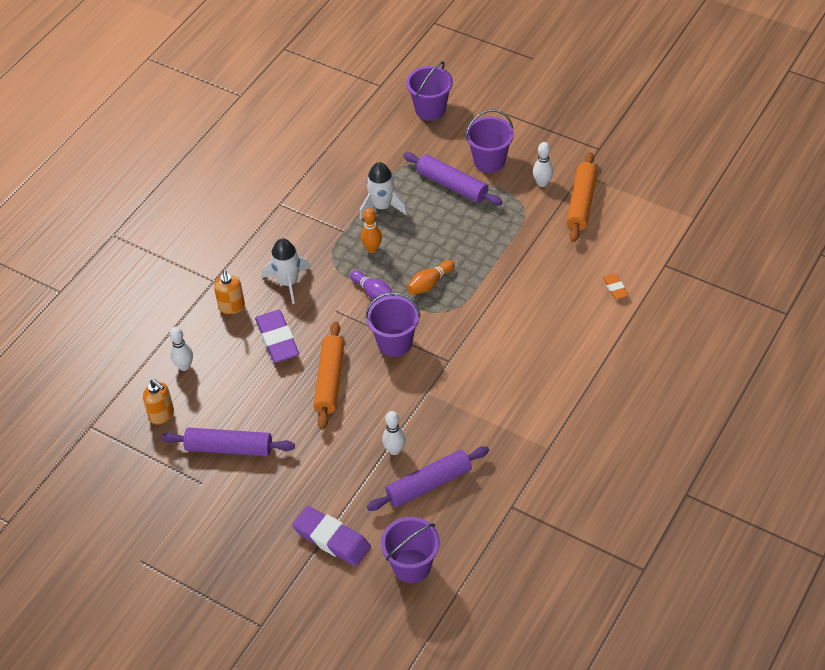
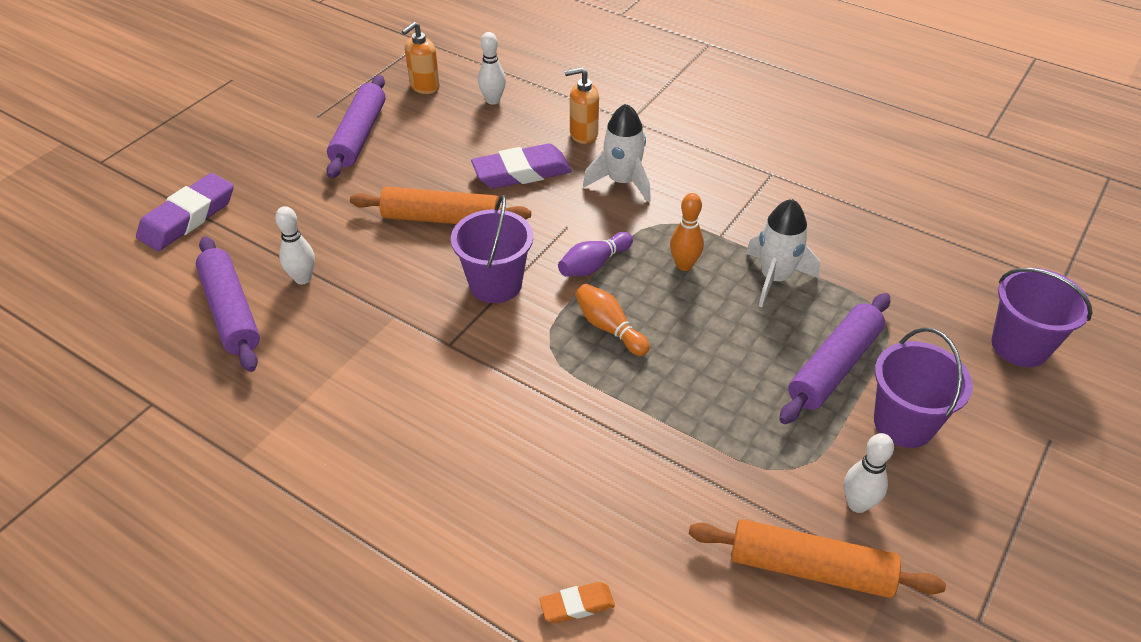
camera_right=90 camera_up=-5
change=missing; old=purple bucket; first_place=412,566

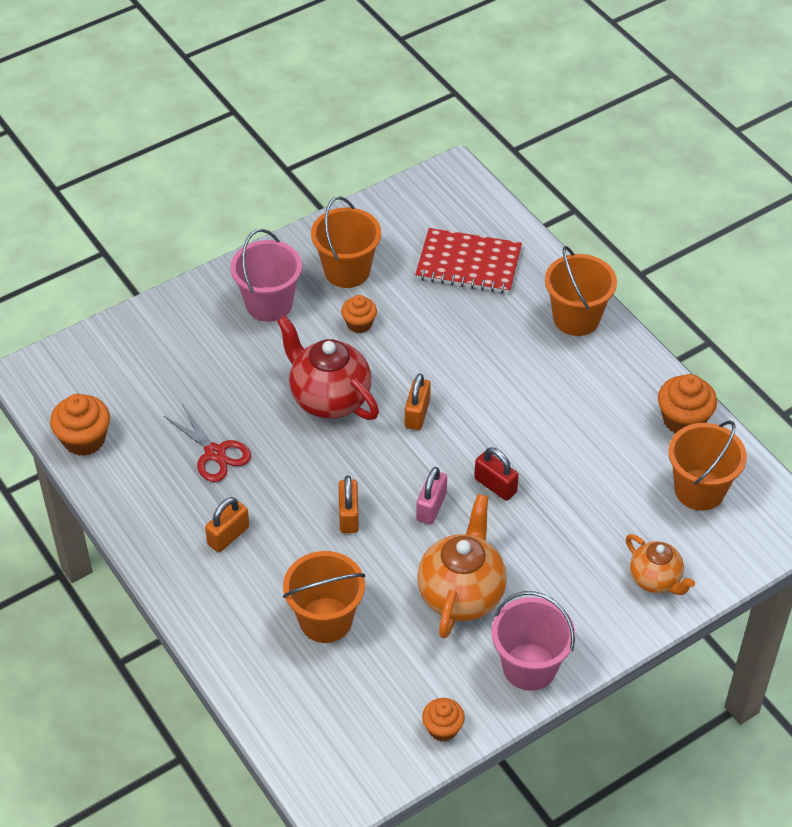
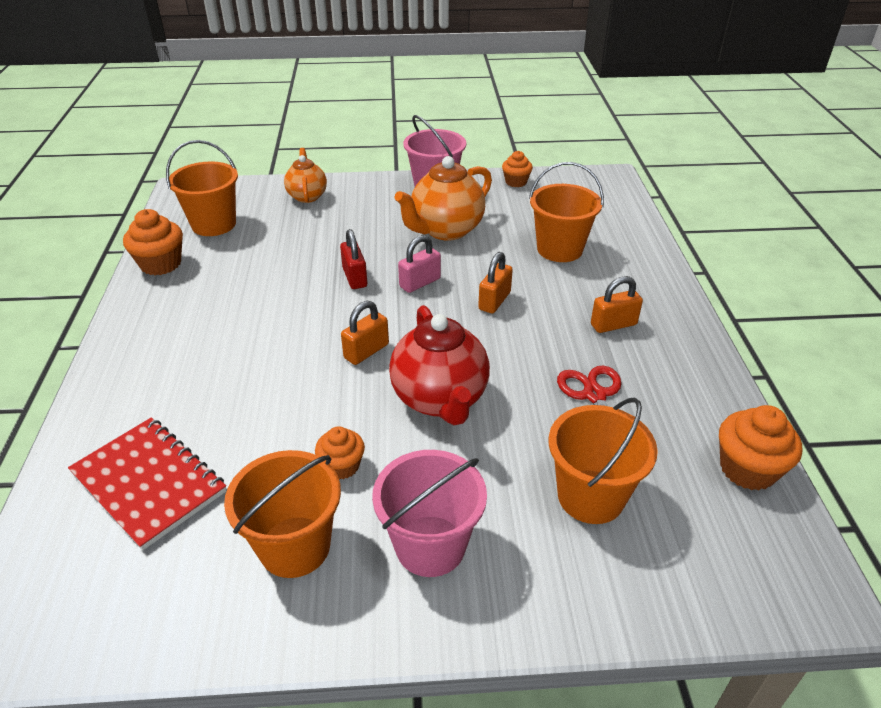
camera_right=-150 camera_up=-10
change=relocated; old=orange bucket; first_place=576,318; second_place=590,496

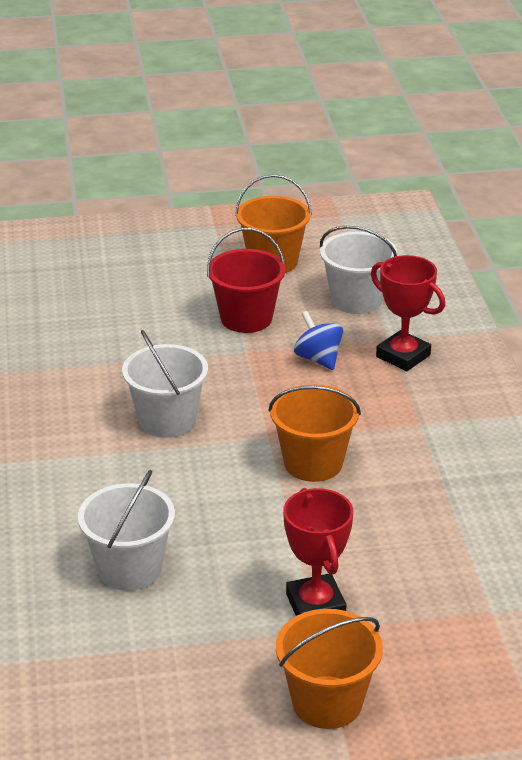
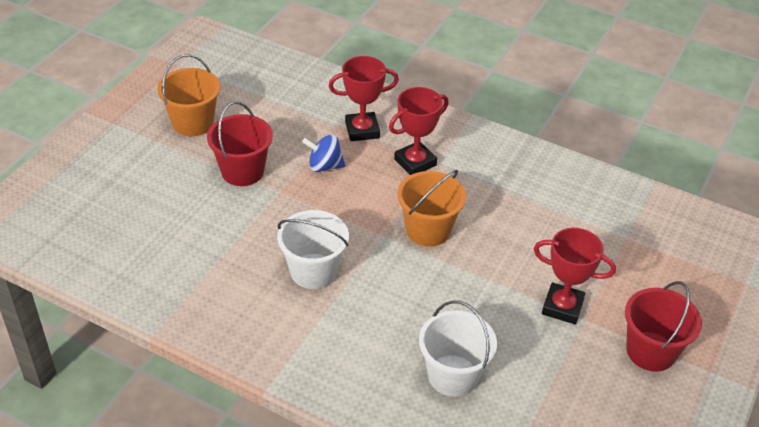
camera_right=-55 camera_up=10
change=colour; old=orange bucket; new=red bucket; first_place=327,702; second_place=650,351
change=missing; old=white bucket; first_place=356,300
change=appeared; new=red trophy; second_place=415,162

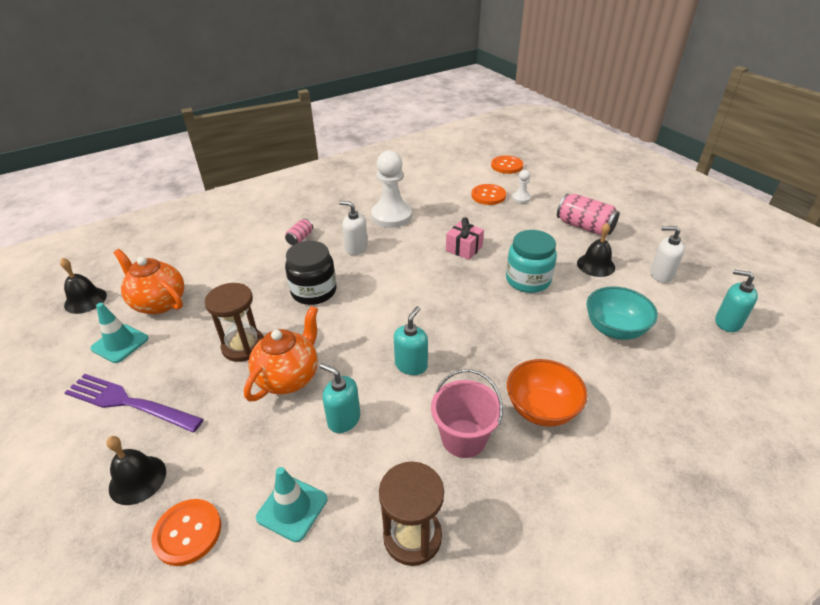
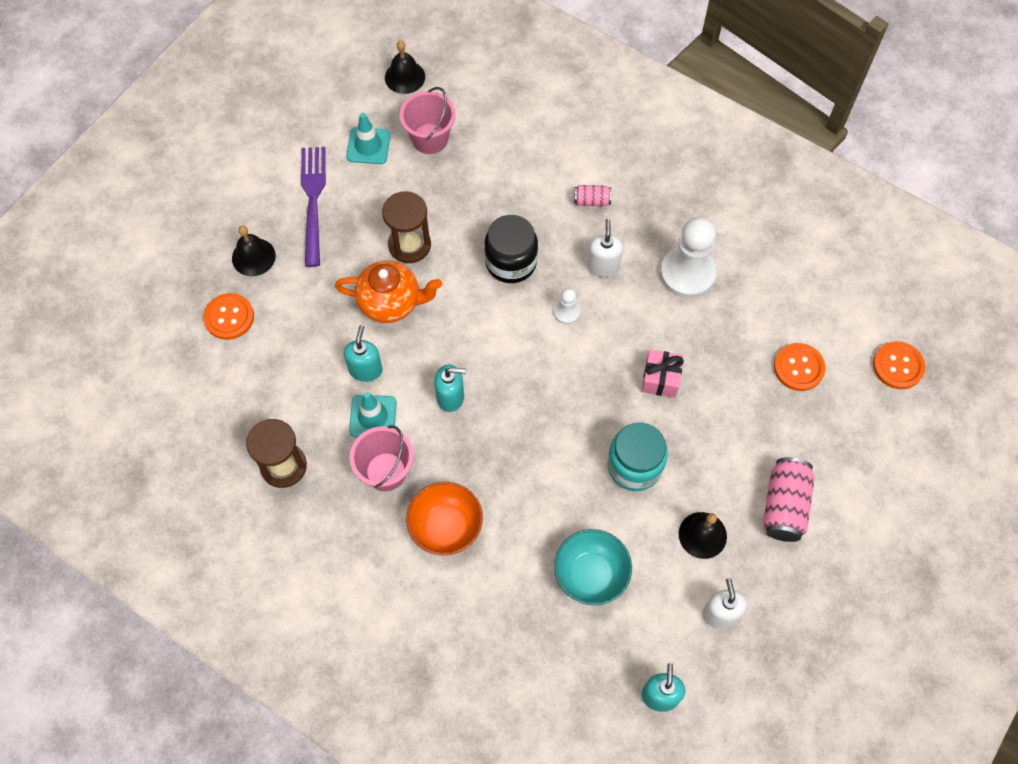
camera_right=65 camera_up=25
change=exchanged; old=orange teapot; new=pink bucket; first_place=159,303; second_place=430,139
change=relocated; old=turquoise traffic cone; first_place=292,508; second_place=373,417
change=relocated; old=white pawn; first_place=521,198; second_place=566,312

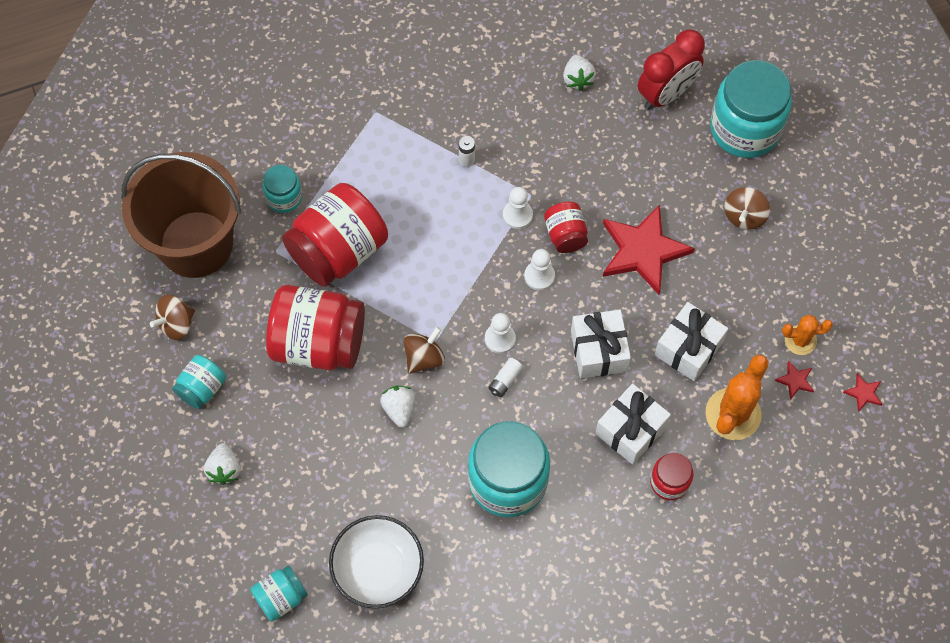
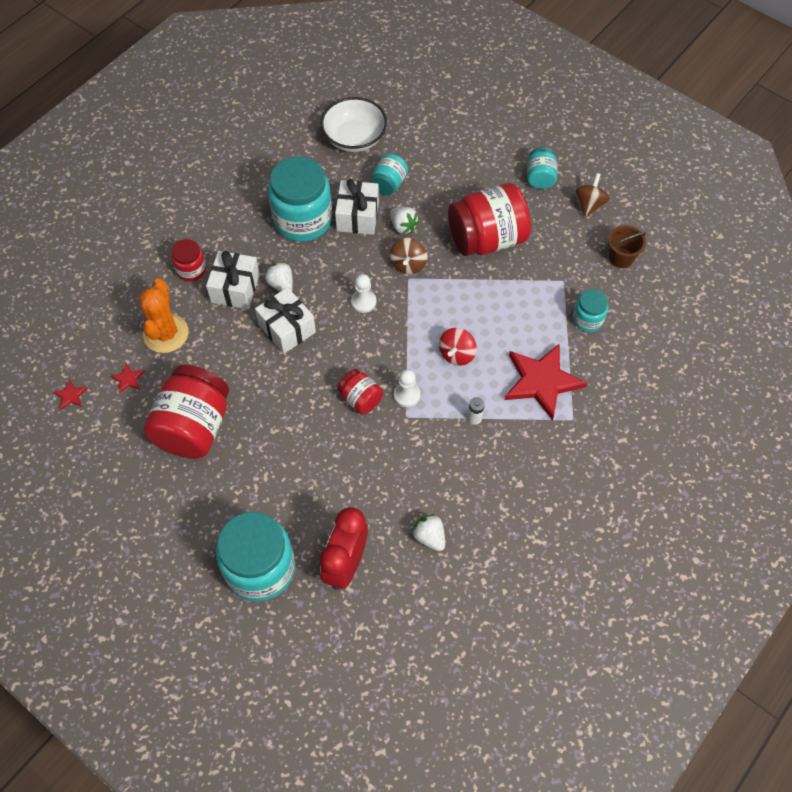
camera_right=150 camera_up=-5
change=size; old=brown bucket; first_place=196,244; second_place=621,258; factor=0.4
change=relocated; old=white strawberry; first_place=224,469; second_place=281,284
change=relocated; old=turquoise jar; first_place=281,597; second_place=389,184
change=relocated; old=red jar; first_place=338,251; second_place=193,427
change=missing; old=white battery; first_place=505,380
change=missing; old=white pawn; first_place=539,276
change=relocated; old=red star; first_place=643,251; second_place=541,382
change=relocated; old=white gift; first_place=688,348; second_place=358,216
change=missing; old=brown spinning top; first_place=744,216
change=missing; old=orange cactus; first_place=800,340
change=appeared; new=red spinning top; second_place=457,354

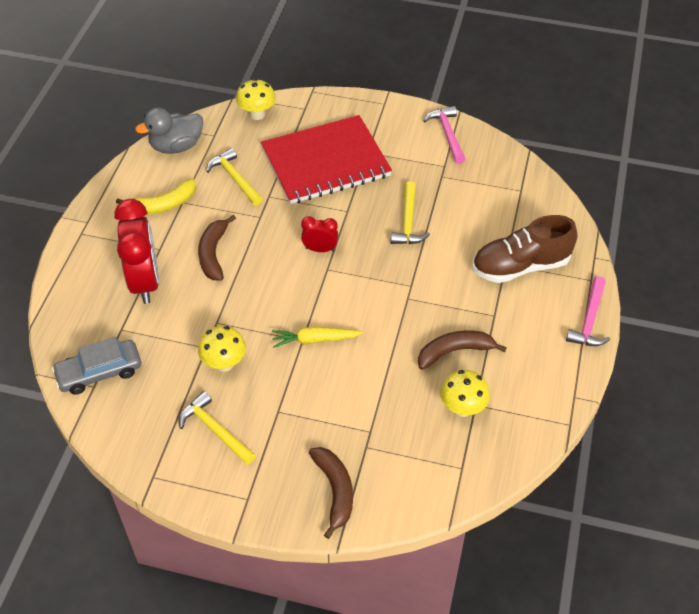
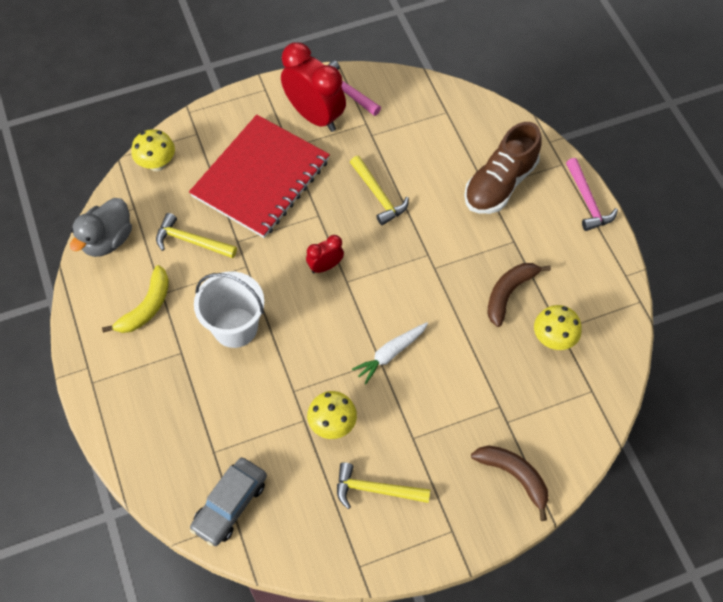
camera_right=-35 camera_up=10
change=relocated; old=red clock; first_place=145,282; second_place=315,116
change=exchanged; old=brown banana; new=white bucket; first_place=213,254; second_place=235,327
change=colour; old=yellow carrot; new=white carrot; first_place=315,340; second_place=390,354

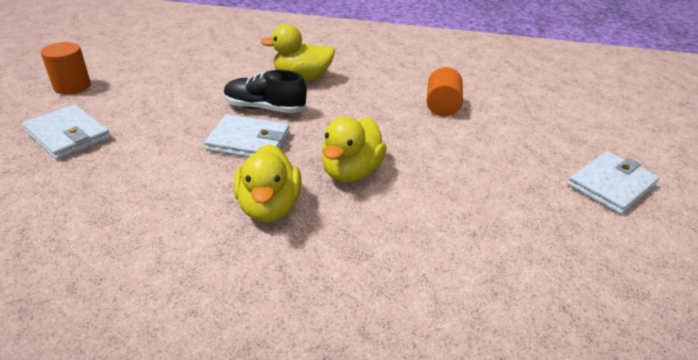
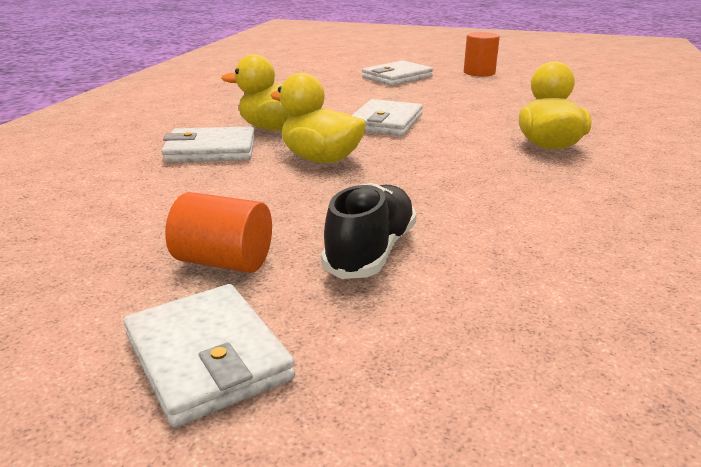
camera_right=100 camera_up=-10
change=relocated; old=black shoe; first_place=264,108; second_place=371,251
change=relocated; old=orange cylinder; first_place=442,106; second_place=224,262
change=appeared; new=white wallet; second_place=211,150

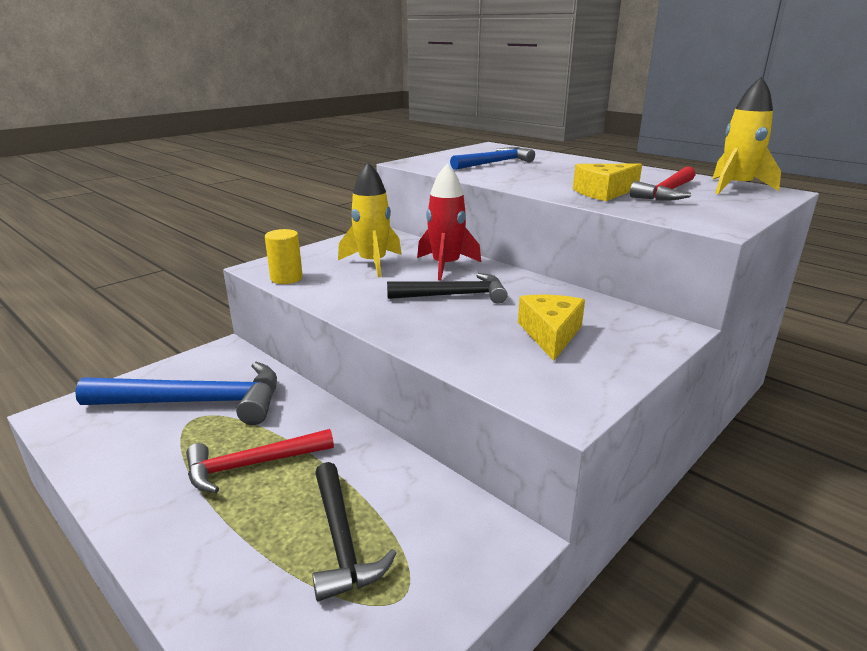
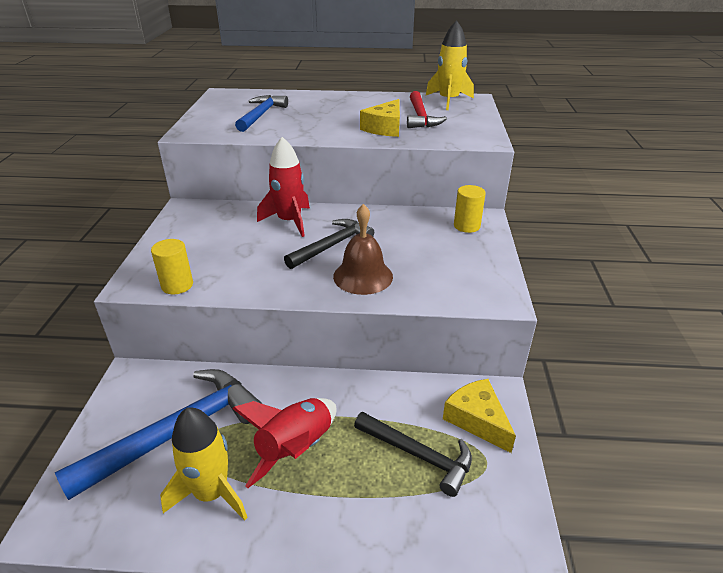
camera_right=-40 camera_up=10
change=exchanged; old=red hammer; new=red rocket; first_place=252,465; second_place=296,449
change=relocated; old=yellow rocket; first_place=372,263; second_place=211,493
change=relocated; old=yellow cheese; first_place=550,334; second_place=477,420
change=appeared; new=brown bell; second_place=363,276
change=appeared; new=yellow cylinder; second_place=466,226

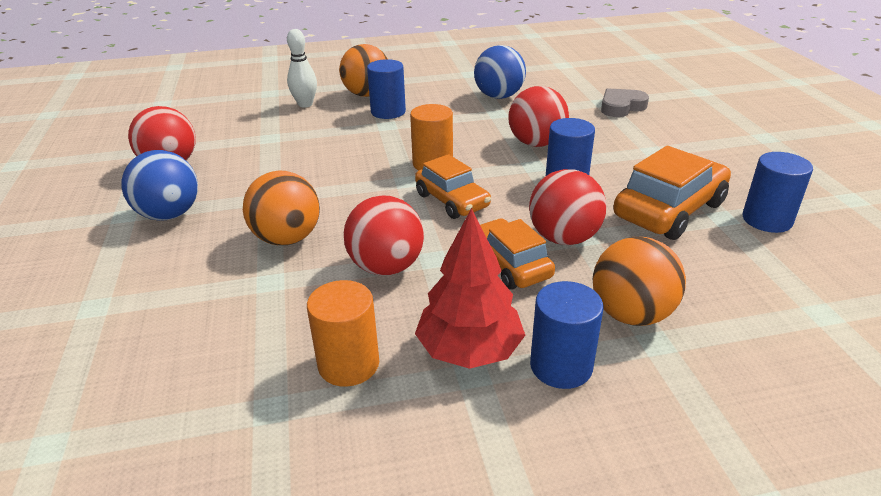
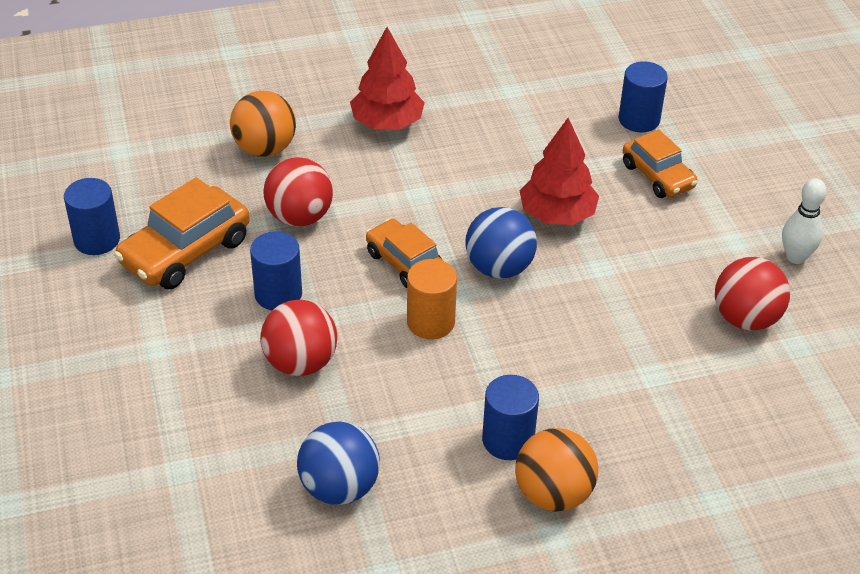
camera_right=175 camera_up=10
change=relocated; old=blue ball; first_place=169,215; second_place=499,268
change=exchanged; old=orange ball; new=red tree; first_place=287,238; second_place=557,215
change=relocated; old=white bowling pin; first_place=305,104; second_place=795,257
change=missing; old=orange cylinder; first_place=348,364
change=missing; old=red ball; first_place=386,267
change=relocated; old=orange car; first_place=510,264; second_place=657,176
change=relocated; old=blue cylinder; first_place=561,366; second_place=639,119
change=missing; old=grey heart; first_place=621,107

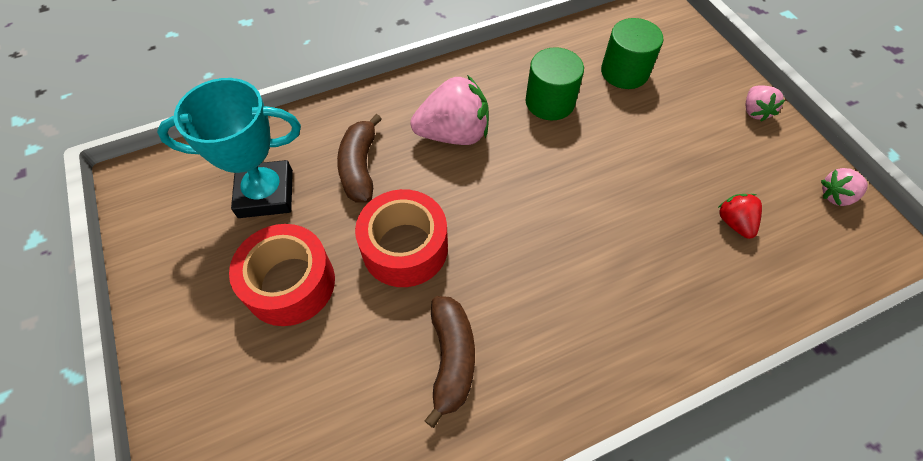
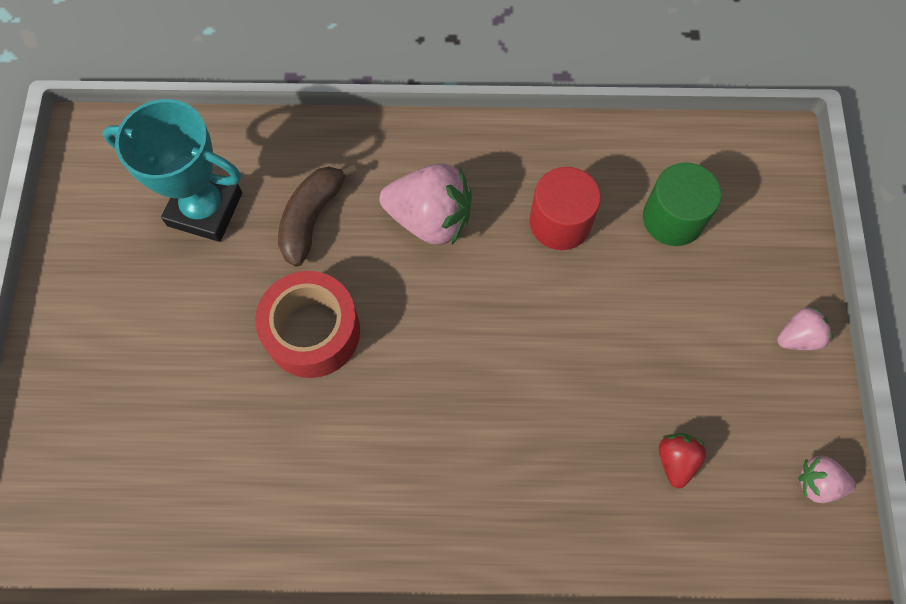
camera_right=25 camera_up=10
change=missing; old=red tape; first_place=290,283
change=missing; old=brown banana; first_place=451,359
change=colour; old=green cylinder; new=red cylinder; first_place=550,102; second_place=560,222
change=spun; old=pink strawberry; first_place=755,111; second_place=798,337; degrees=-135

